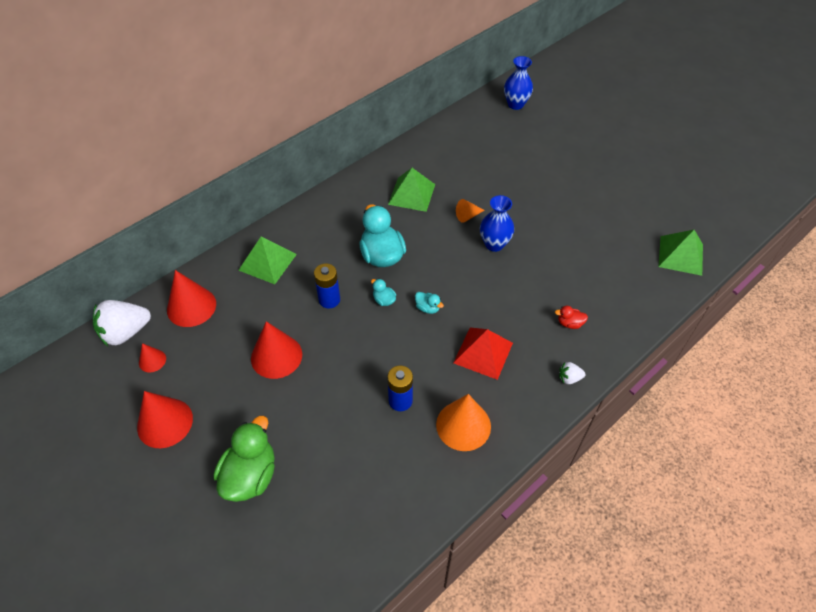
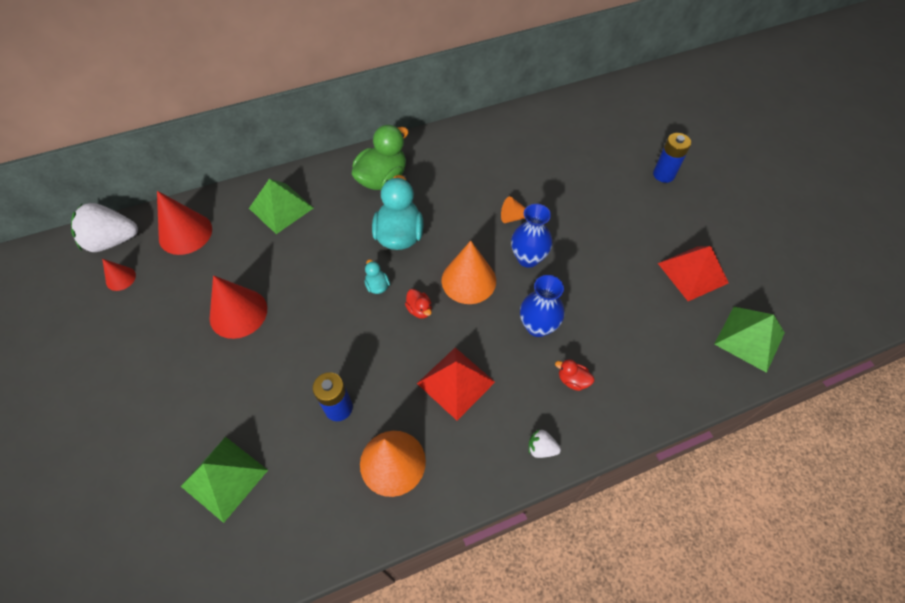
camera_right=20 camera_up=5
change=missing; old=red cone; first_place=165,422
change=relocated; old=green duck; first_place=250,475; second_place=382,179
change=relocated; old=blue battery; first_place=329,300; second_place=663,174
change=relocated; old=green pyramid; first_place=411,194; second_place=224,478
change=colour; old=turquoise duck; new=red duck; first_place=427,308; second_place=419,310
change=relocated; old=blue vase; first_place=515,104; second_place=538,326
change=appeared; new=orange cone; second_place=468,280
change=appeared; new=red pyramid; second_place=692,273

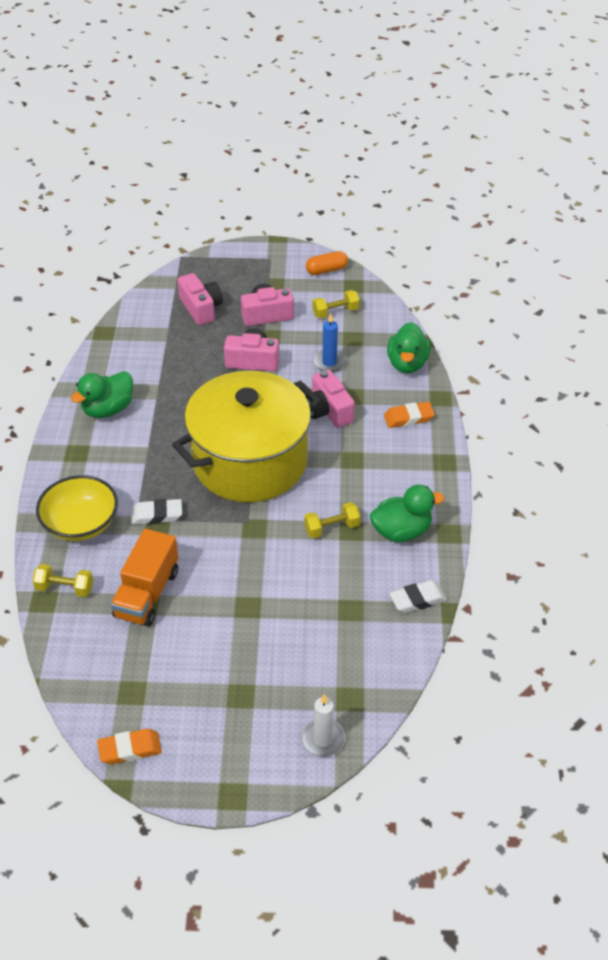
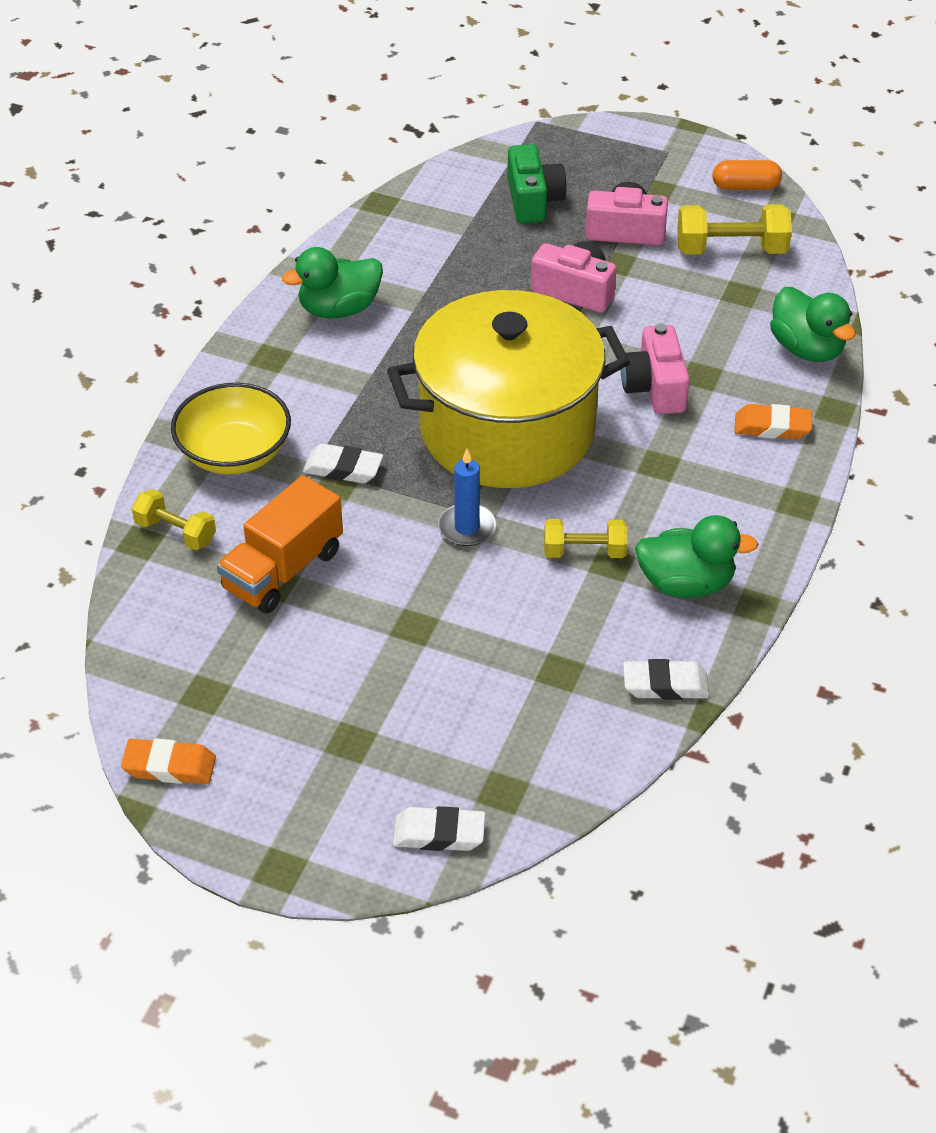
camera_right=20 camera_up=0
change=colour; old=pink camera; new=green camera; first_place=201,308; second_place=533,200
change=exchanged; old=white candle; new=white eraser; first_place=323,739; second_place=439,834
change=size; old=yellow dumbbell; first_place=335,312; second_place=731,250; factor=1.55
change=relocated; old=blue candle; first_place=329,362; second_place=467,528
change=spun; old=green duck; first_place=407,364; second_place=807,349; degrees=-60

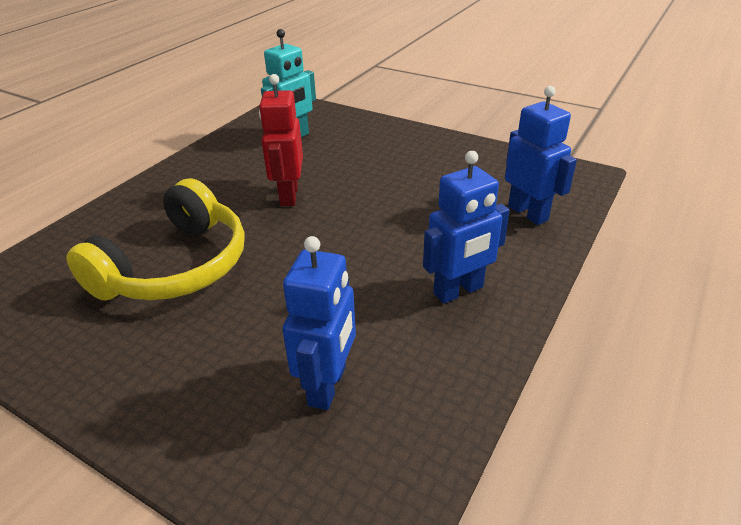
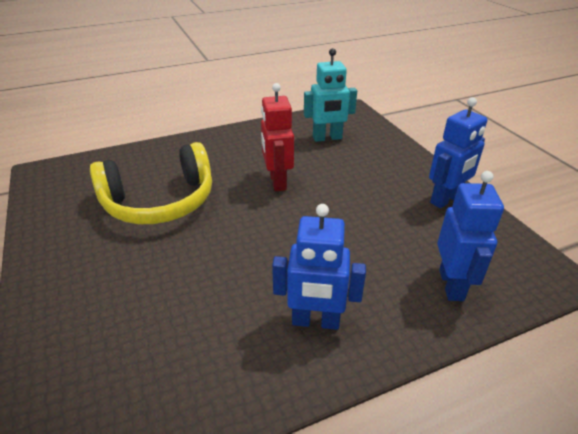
camera_right=35 camera_up=0
change=spun; old=red robot; first_place=288,195; second_place=277,182; degrees=-45
change=relocated; old=blue robot; first_place=328,385; second_place=446,199

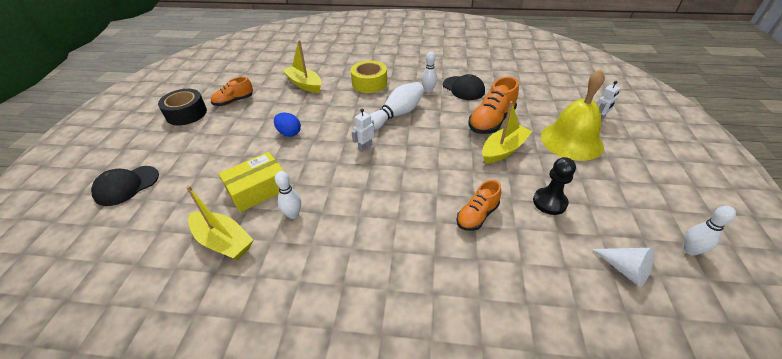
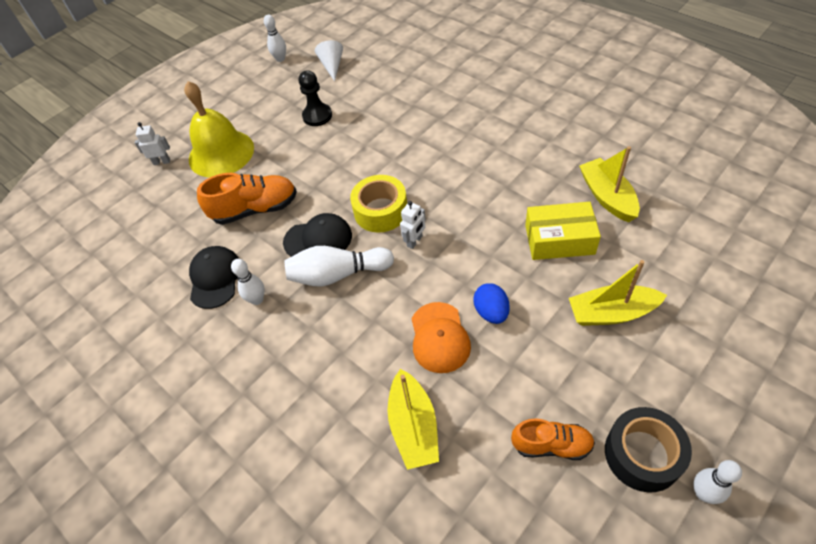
camera_right=-140 camera_up=10
change=relocated; old=black cap; first_place=126,185; second_place=318,239
change=relocated; old=white bowling pin; first_place=293,214; second_place=703,493
change=relocated; old=yellow tape; first_place=369,83; second_place=381,211
change=spun; old=white robot; first_place=365,147; second_place=415,241; degrees=-45
change=missing; old=orange shoe; first_place=477,215
change=relocated; old=yellow boat; first_place=503,150; second_place=611,313
change=appeared; new=orange cap; second_place=439,337

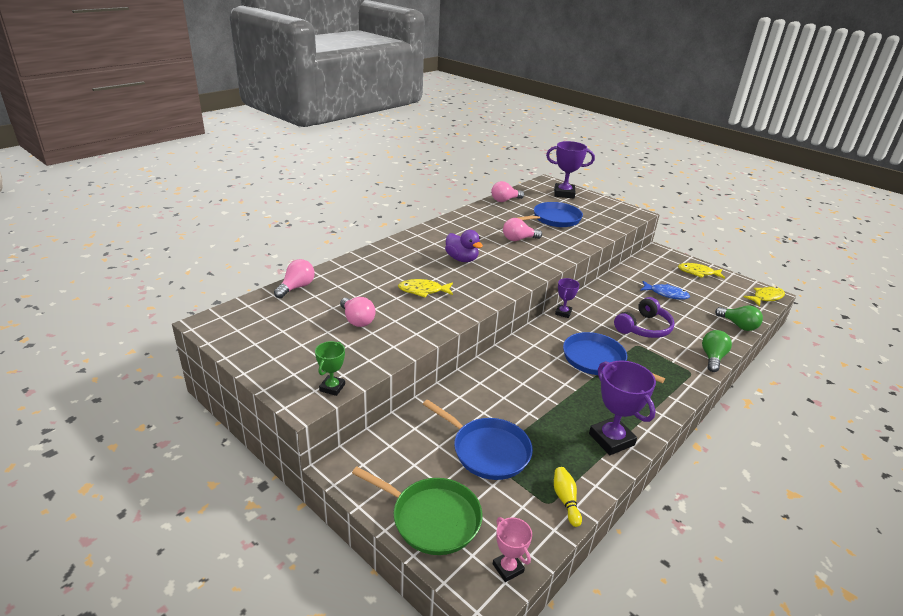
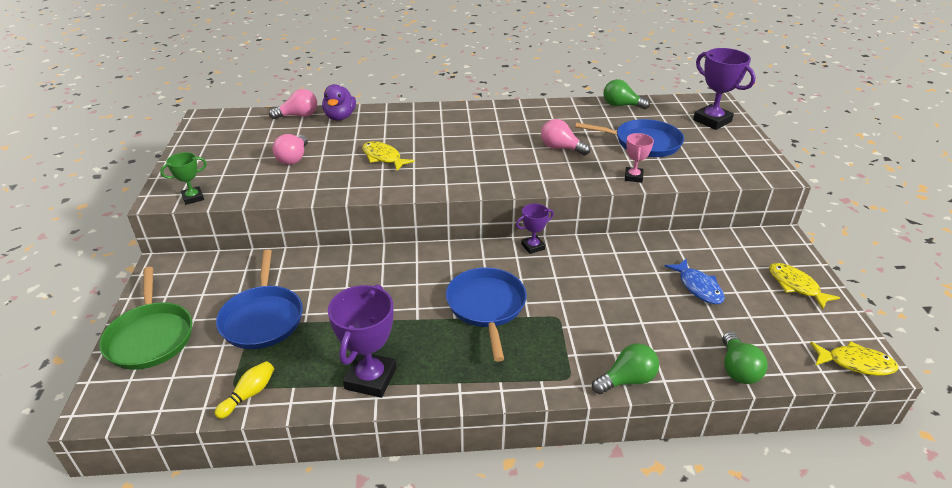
camera_right=45 camera_up=5
change=relocated; old=purple duck; first_place=462,259; second_place=340,117
change=colour; old=pink light bulb; new=green light bulb; first_place=505,200; second_place=621,105
change=relocated; old=pink trophy; first_place=508,568; second_place=633,177
change=missing; old=purple headphones; first_place=644,328

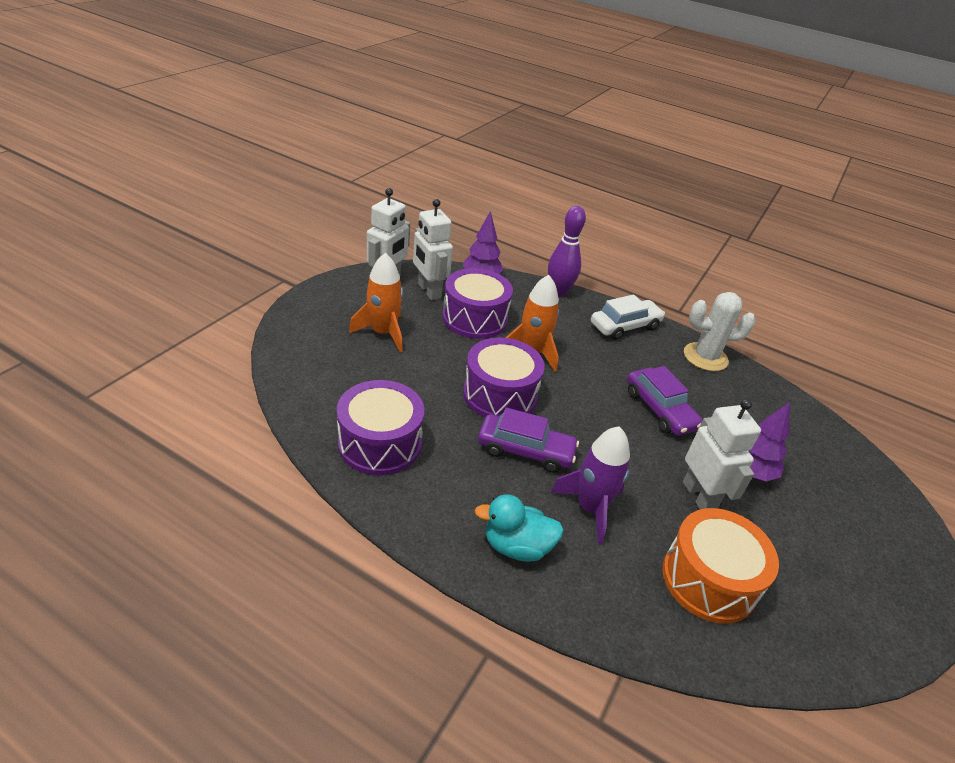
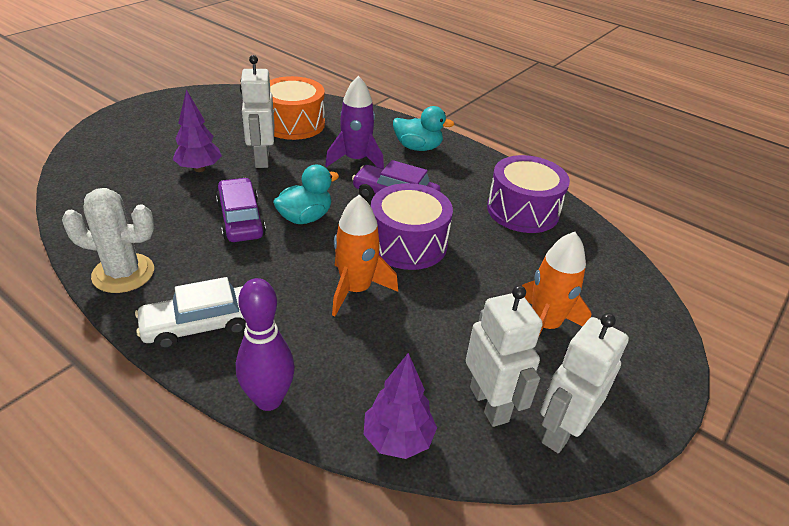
camera_right=-170 camera_up=0
change=missing; old=purple drum; first_place=474,318
change=appeared; new=turquoise duck; second_place=305,217

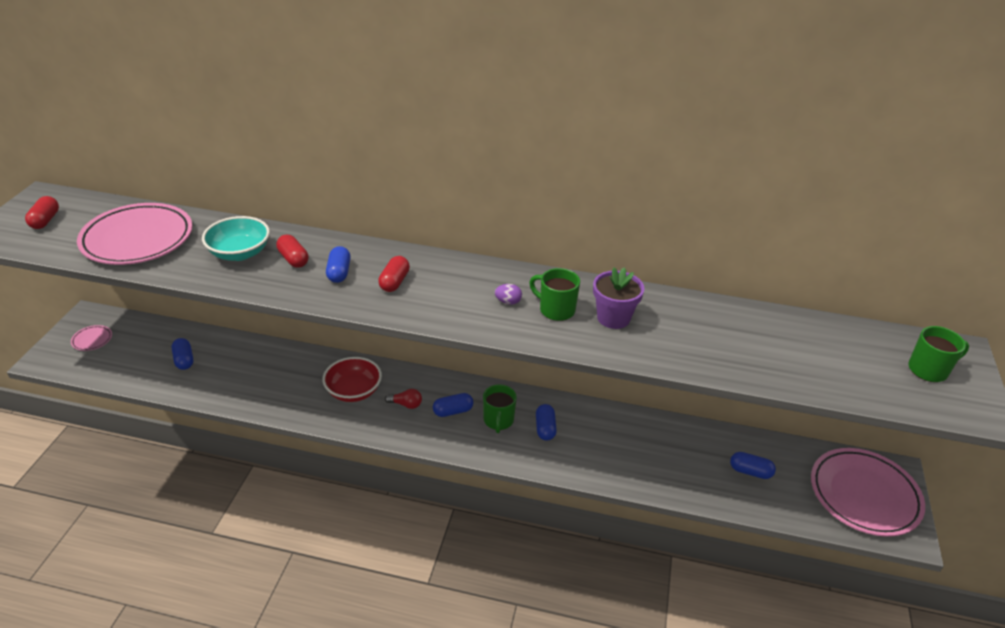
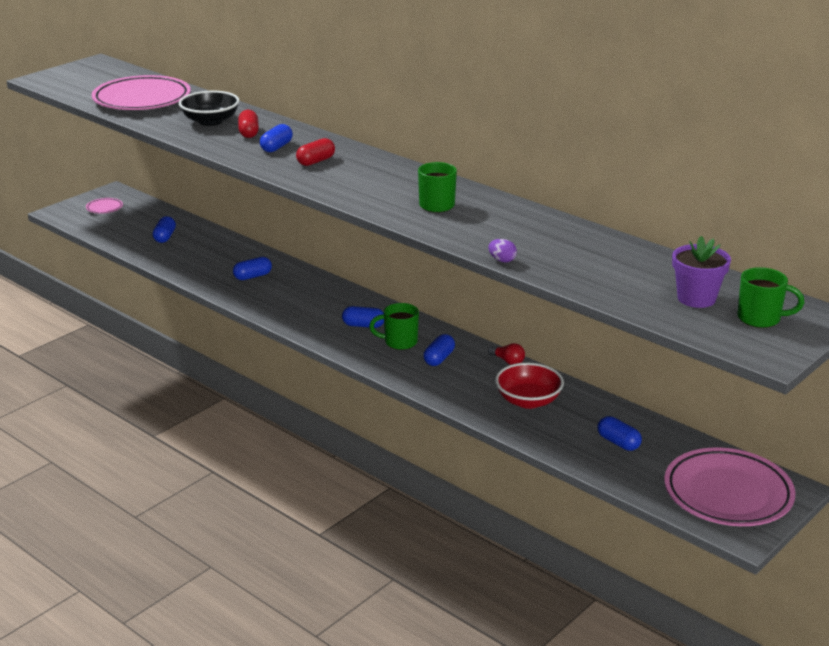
camera_right=30 camera_up=-10
change=missing; old=red capsule; first_place=45,220
change=colour; old=turquoise bowl; new=black bowl; first_place=240,253; second_place=210,121
change=relocated; old=red bowl; first_place=353,391; second_place=528,401
change=relocated; old=red light bulb; first_place=406,404; second_place=508,361
change=spun; old=green mug; first_place=498,421; second_place=399,342; degrees=60
change=relocated; old=purple egg; first_place=508,302; second_place=502,260
change=relocated; old=purple flower pot; first_place=613,318; second_place=696,298
change=appeared; new=blue capsule; second_place=253,276

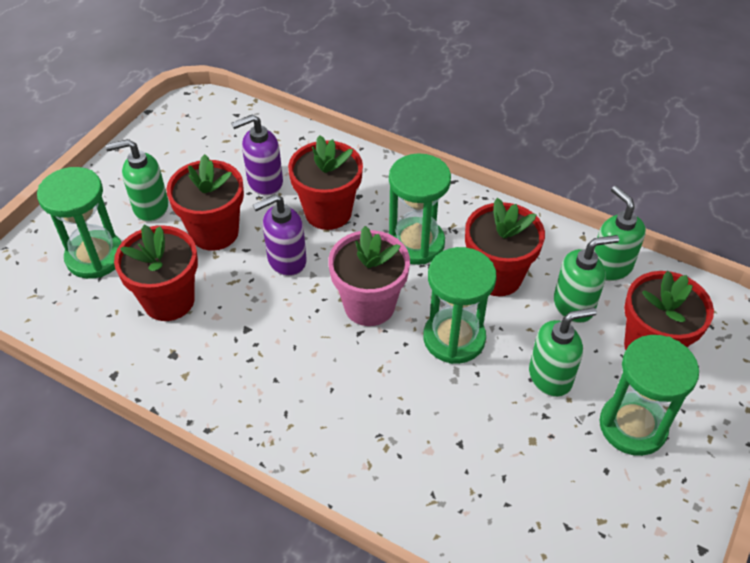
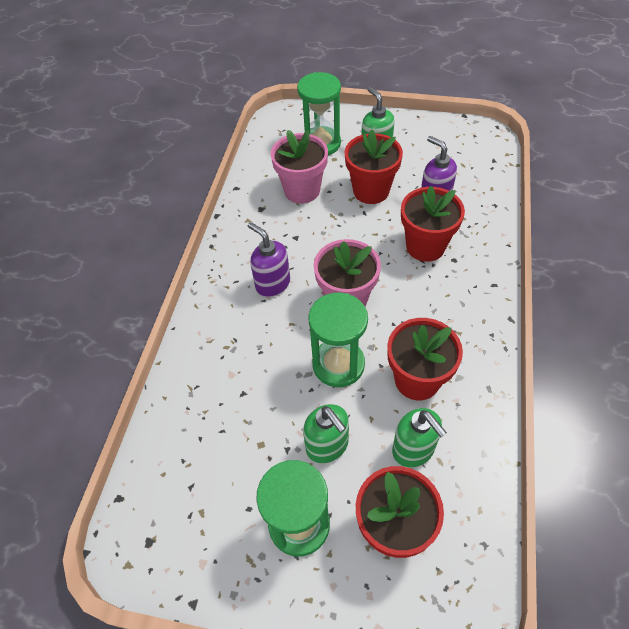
camera_right=75 camera_up=5
change=colour; old=red flower pot; new=pink flower pot; first_place=169,300; second_place=302,190
change=relocated; old=purple soap dispenser; first_place=286,260; second_place=272,284
change=missing; old=green hourglass; first_place=416,243
change=missing; old=green soap dispenser; first_place=610,266

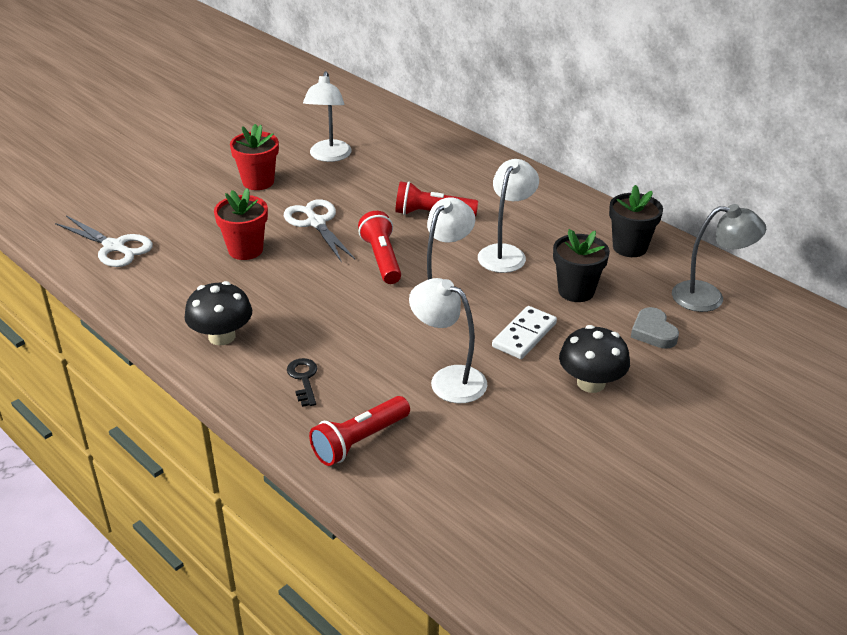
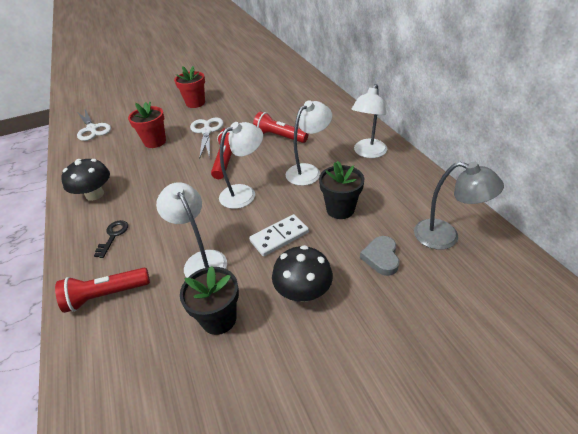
camera_right=25 camera_up=5
change=relocated; old=white lamp; first_place=329,156; second_place=368,153
change=relocated; old=black flower pot; first_place=629,247; second_place=219,318

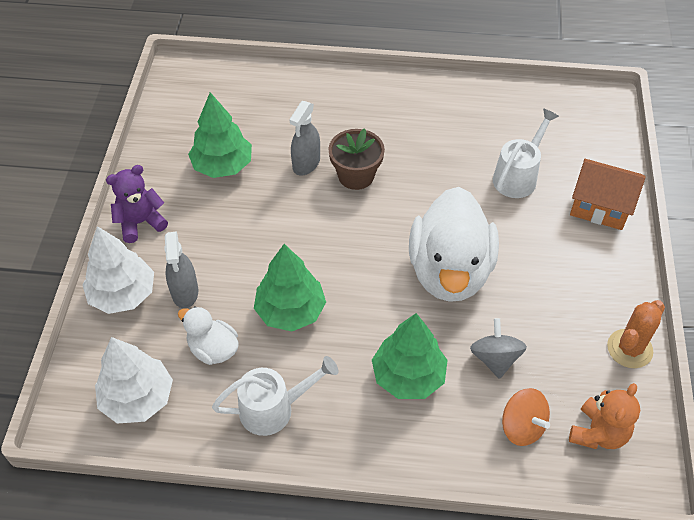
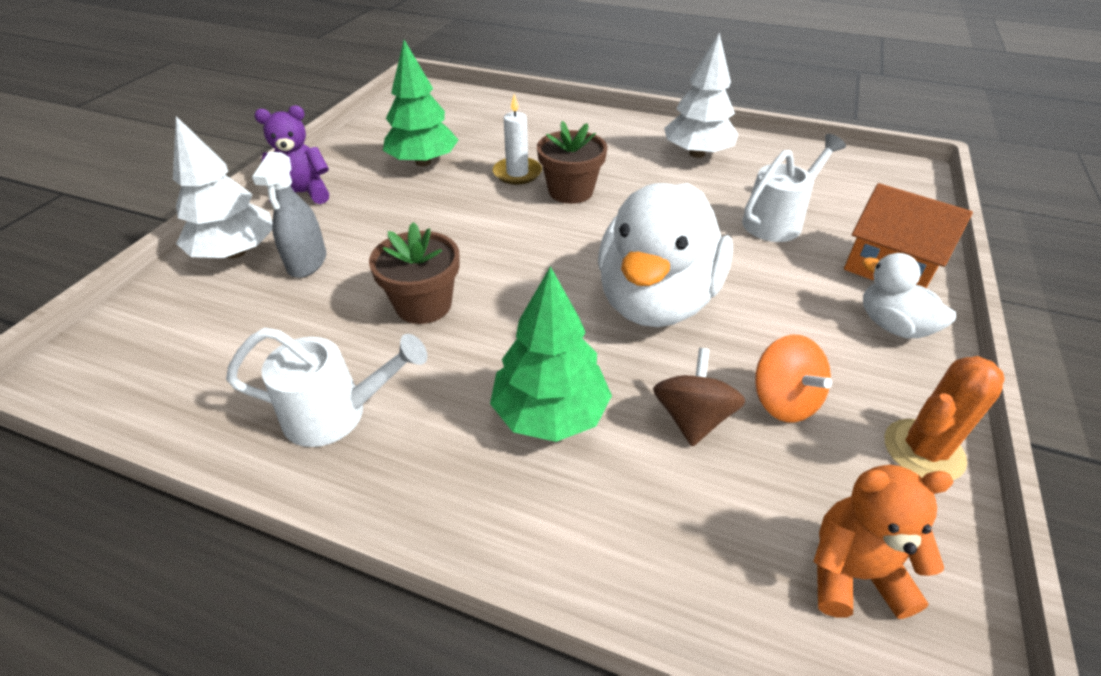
camera_right=15 camera_up=-10
change=relocated; old=white tree; first_place=137,398; second_place=697,154
change=relocated; old=white duck; first_place=213,349; second_place=893,326
change=exchanged; old=green tree; new=brown flower pot; first_place=290,311; second_place=423,305
change=exchanged; old=grey spray bottle; new=white candle; first_place=306,163; second_place=517,173
change=colour; old=grey spinning top; new=brown spinning top; first_place=495,358; second_place=692,418
change=relocated; old=orange spinning top; first_place=522,426; second_place=783,401
change=spun; old=orange teddy bear; first_place=598,433; second_place=853,573; degrees=-135

